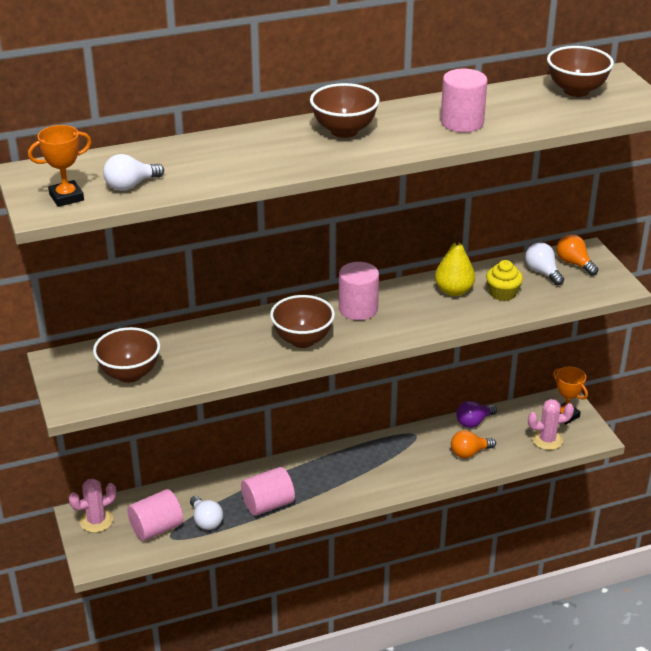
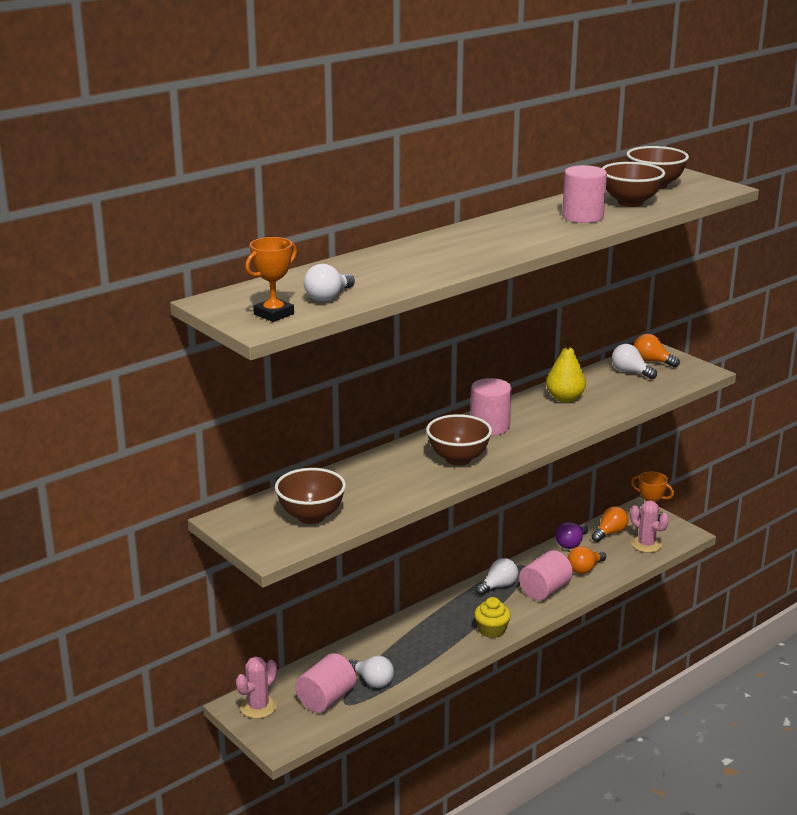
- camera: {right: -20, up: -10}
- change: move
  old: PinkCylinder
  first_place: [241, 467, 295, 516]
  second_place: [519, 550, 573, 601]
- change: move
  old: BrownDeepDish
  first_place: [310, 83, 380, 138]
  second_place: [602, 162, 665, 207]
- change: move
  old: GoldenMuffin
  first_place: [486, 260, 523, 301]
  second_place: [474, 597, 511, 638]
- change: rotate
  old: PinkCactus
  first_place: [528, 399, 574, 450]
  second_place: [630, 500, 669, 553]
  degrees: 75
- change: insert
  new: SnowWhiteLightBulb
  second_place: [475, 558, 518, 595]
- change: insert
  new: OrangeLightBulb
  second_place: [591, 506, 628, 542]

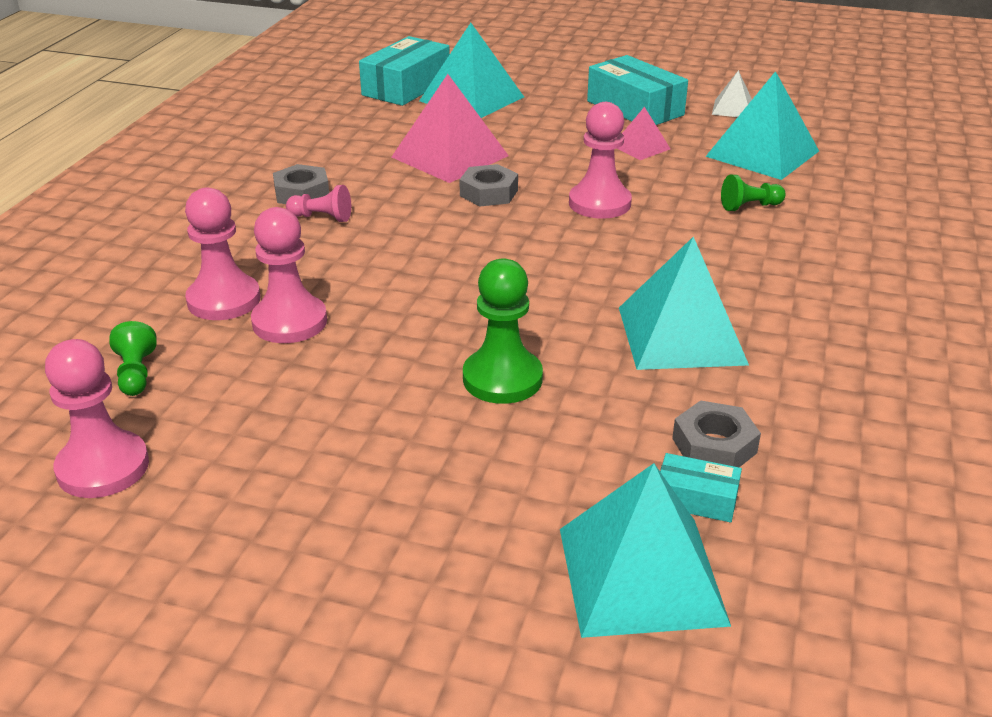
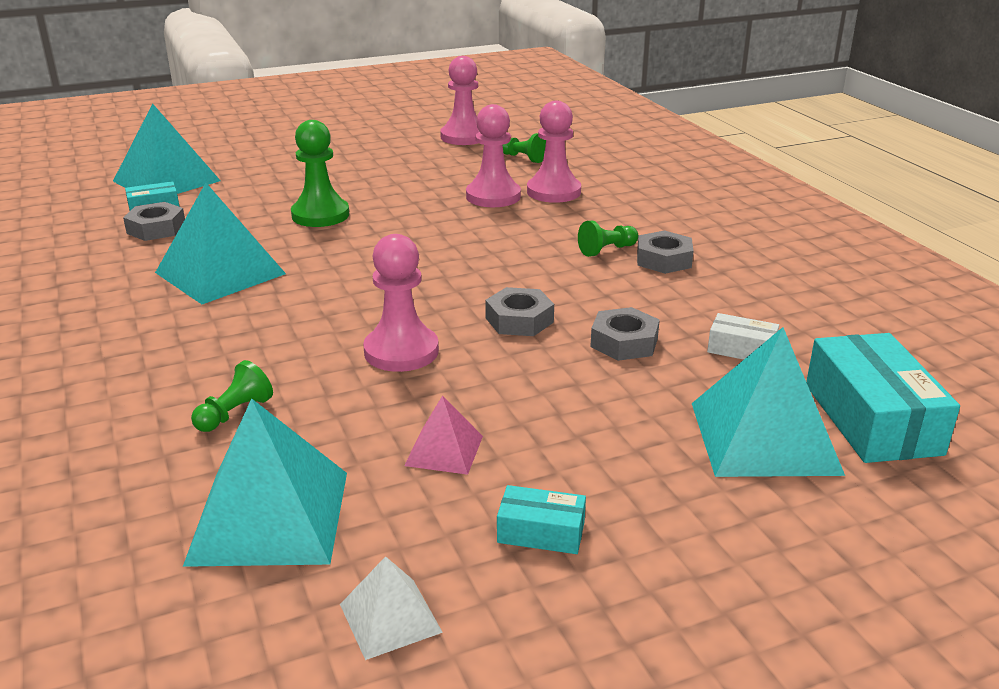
- camera: {right: 140, up: -5}
- change: recolor
  old: PinkPawn
  new: GreenPawn
  first_place: [286, 185, 351, 222]
  second_place: [578, 221, 638, 257]
- change: replace
  old: PinkPyramidShape
  new: AshGreyHexagonNut
  first_place: [392, 74, 509, 183]
  second_place: [590, 307, 660, 361]
- change: resize
  old: AquaParcel
  first_place: [587, 55, 688, 125]
  second_place: [497, 485, 586, 554]
  factor: 0.51
- change: insert
  new: SnowWhiteParcel
  second_place: [707, 313, 779, 360]

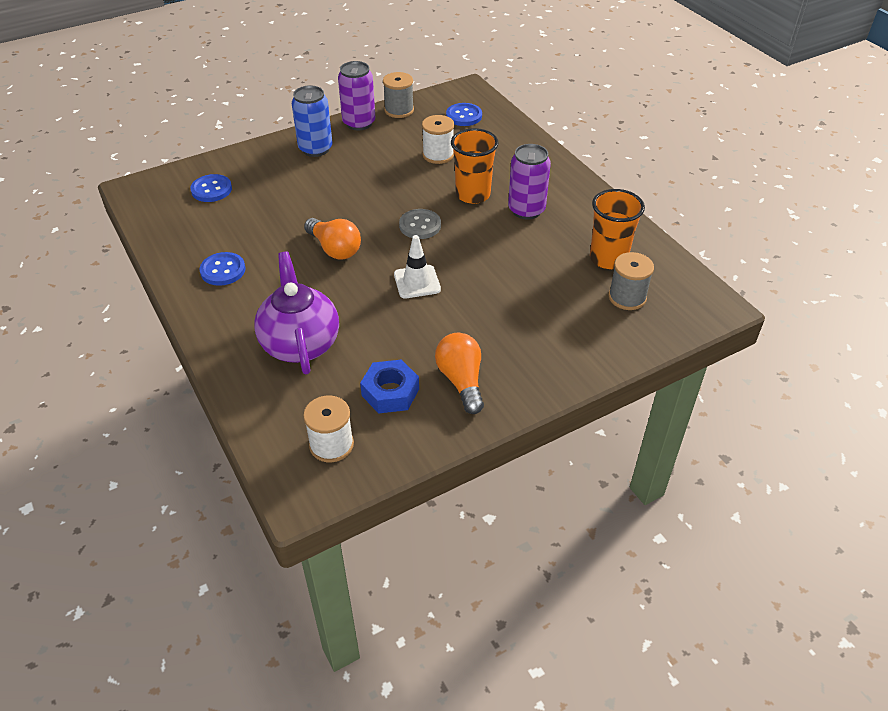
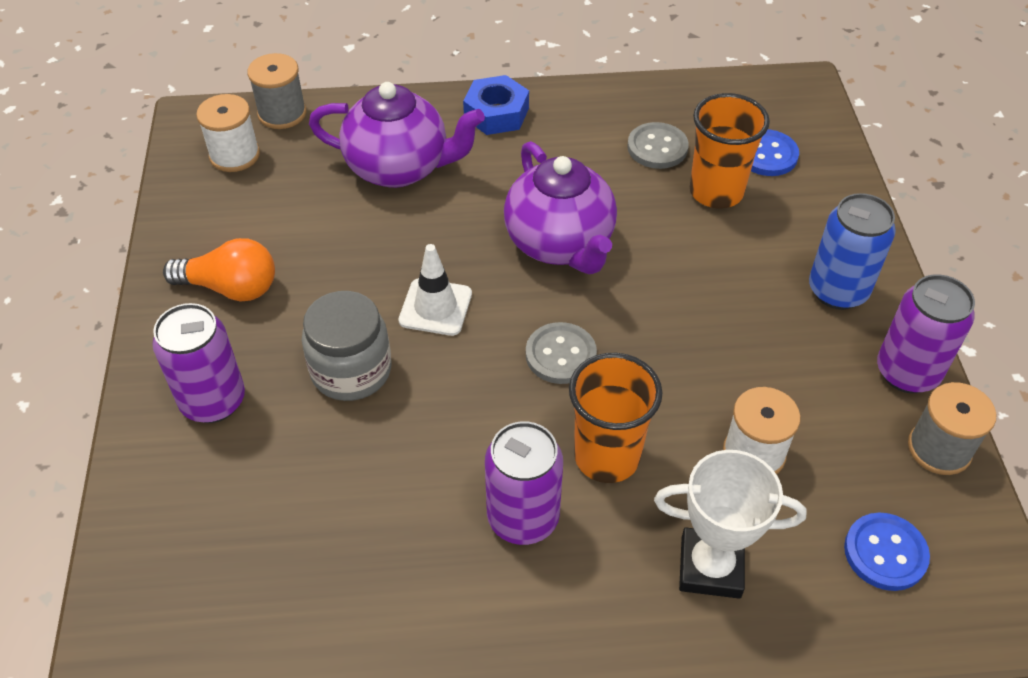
- camera: {right: 115, up: 5}
- change: delete
  old: CobaltButton
  first_place: [199, 252, 246, 286]
- change: replace
  old: OrangeLightBulb
  new: RoyalPurpleChinaTeapot
  first_place: [304, 218, 361, 260]
  second_place: [504, 141, 617, 274]
- change: move
  old: CobaltHexagonNut
  first_place: [360, 360, 419, 414]
  second_place: [463, 75, 529, 135]
- change: move
  old: OrangeTumbler
  first_place: [590, 189, 645, 269]
  second_place: [690, 93, 770, 208]
- change: move
  old: AshGreySpool
  first_place: [608, 252, 654, 310]
  second_place: [247, 53, 306, 129]
- change: insert
  new: RoyalPurpleCan
  second_place: [152, 303, 245, 423]
- change: insert
  new: AshGreyJamJar
  second_place: [302, 291, 392, 401]
- change: insert
  new: AshGreyButton
  second_place: [627, 122, 689, 169]
- change: insert
  new: SnowWhiteTrophy
  second_place: [654, 450, 807, 599]

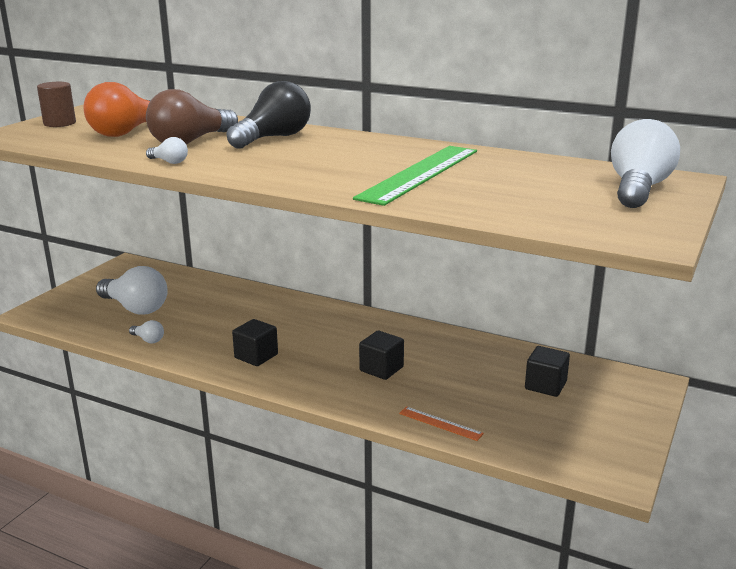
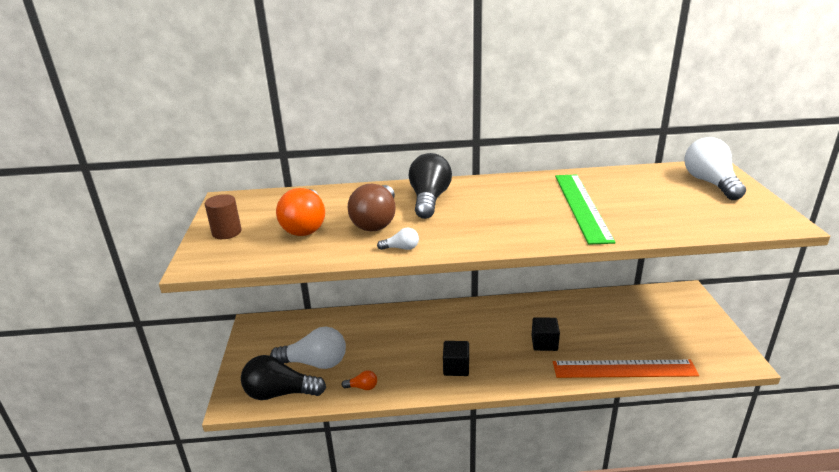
- camera: {right: -30, up: 5}
- change: recolor
  old: SnowWhiteLightBulb
  new: OrangeLightBulb
  first_place: [129, 320, 164, 343]
  second_place: [342, 370, 377, 390]
- change: resize
  old: OrangeMeasuringStick
  first_place: [399, 406, 484, 441]
  second_place: [553, 360, 699, 378]
  factor: 2.28
- change: delete
  old: JetBlackBlock
  first_place: [525, 346, 570, 397]
- change: insert
  new: JetBlackLightBulb
  second_place: [241, 355, 326, 400]

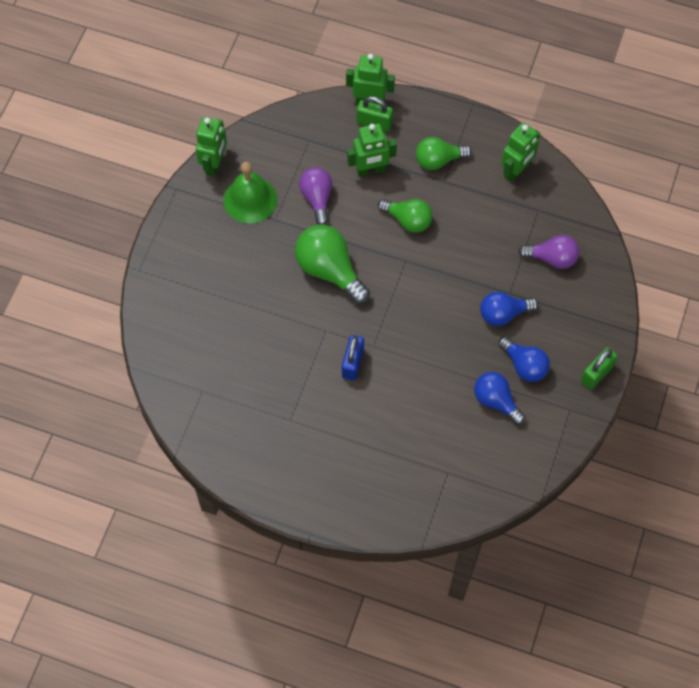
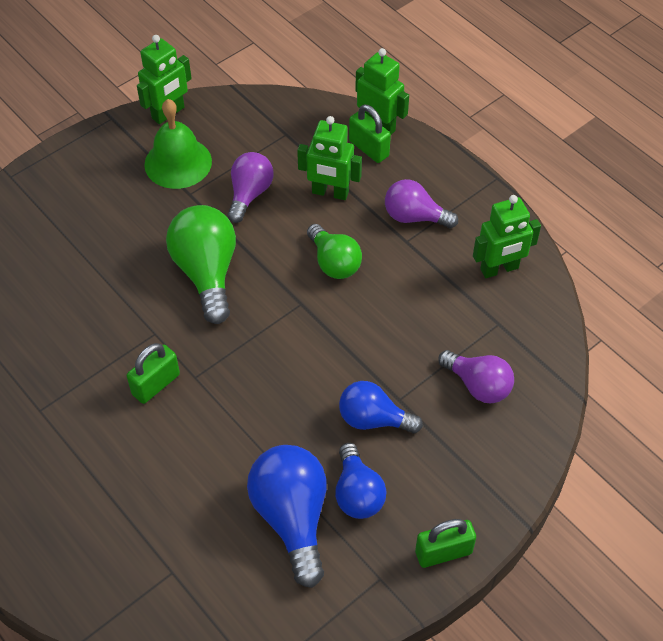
- camera: {right: 30, up: -10}
- change: recolor
  old: CobaltLock
  new: GreenLock
  first_place: [342, 335, 364, 381]
  second_place: [127, 343, 180, 404]
- change: recolor
  old: GreenLightBulb
  new: RoyalPurpleLightBulb
  first_place: [416, 137, 472, 170]
  second_place: [385, 179, 458, 228]
- change: resize
  old: CobaltLightBulb
  first_place: [474, 372, 526, 425]
  second_place: [247, 445, 327, 588]
  factor: 1.54

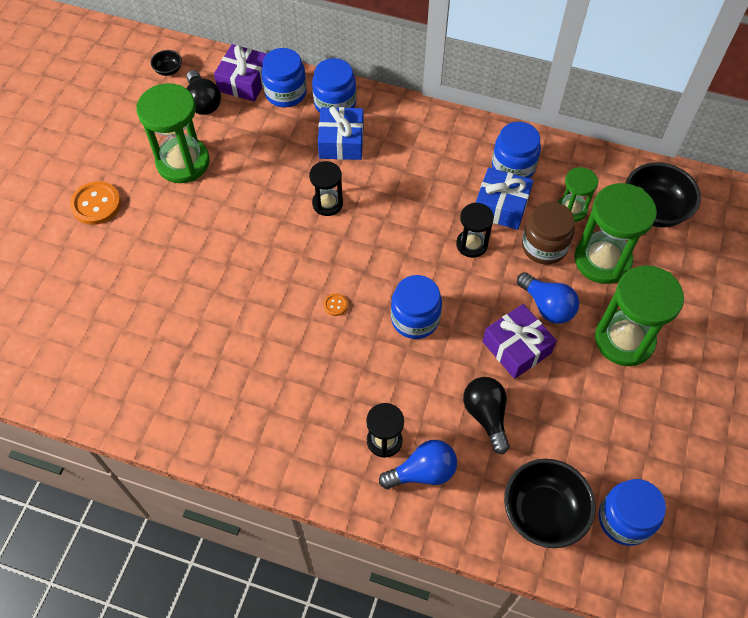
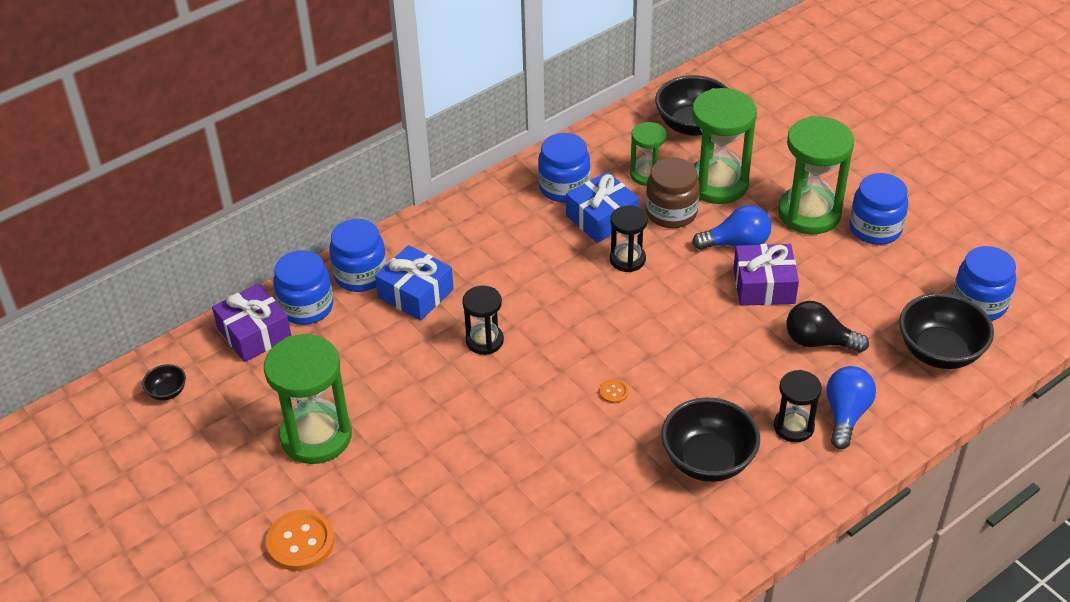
- camera: {right: -55, up: -15}
- change: delete
  old: JetBlackLightBulb
  first_place: [186, 70, 221, 115]
- change: move
  old: CobaltJamJar
  first_place: [391, 275, 442, 339]
  second_place: [850, 173, 908, 245]
- change: insert
  new: JetBlackDeepDish
  second_place: [661, 398, 760, 482]

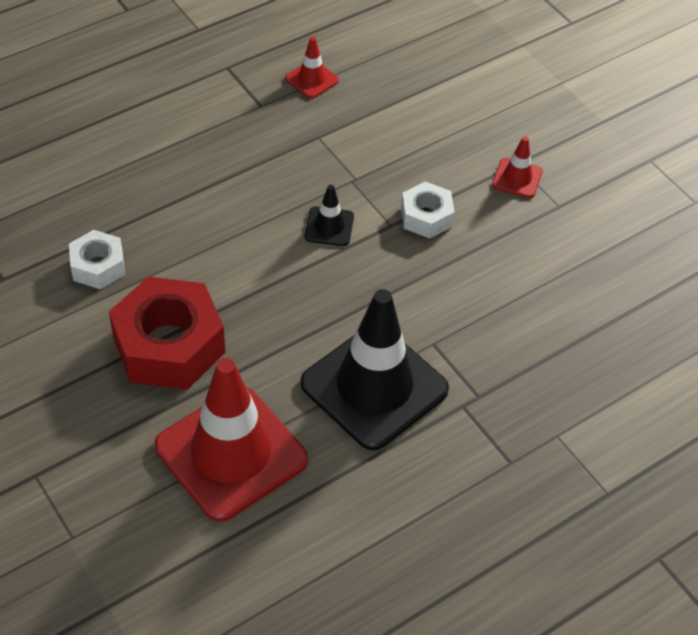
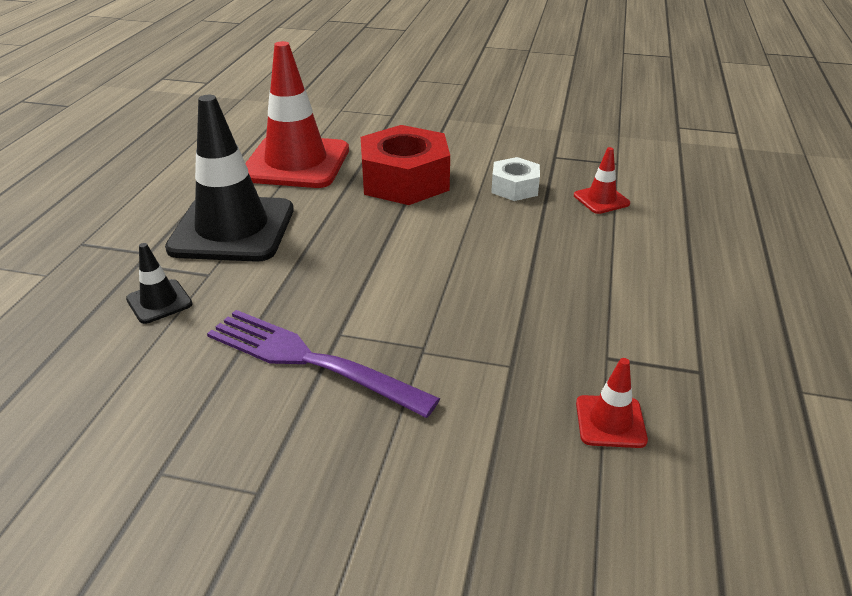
- camera: {right: 140, up: -15}
- change: move
  old: JetBlackRoadCone
  first_place: [305, 185, 354, 246]
  second_place: [126, 243, 192, 324]
- change: replace
  old: SnowWhiteHexagonNut
  new: RoyalPurpleDinnerFork
  first_place: [401, 181, 455, 239]
  second_place: [207, 310, 440, 418]
- change: move
  old: ScarletRoadCone
  first_place: [492, 136, 543, 198]
  second_place: [574, 147, 630, 214]

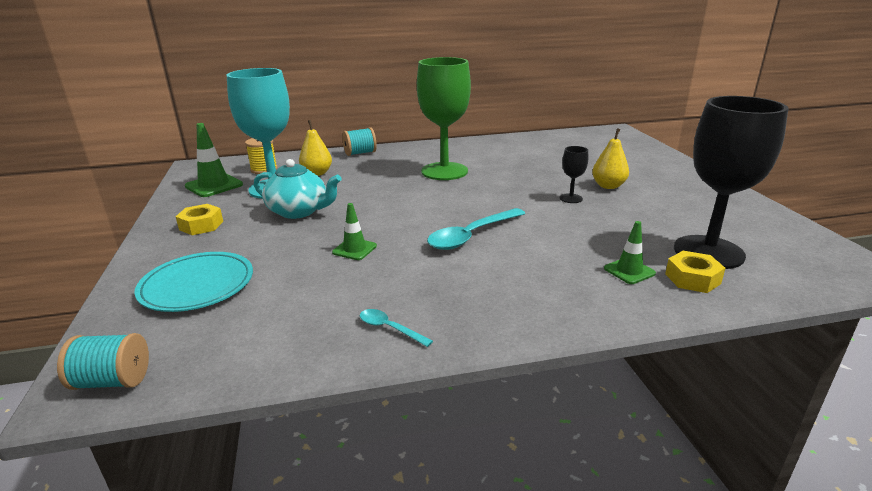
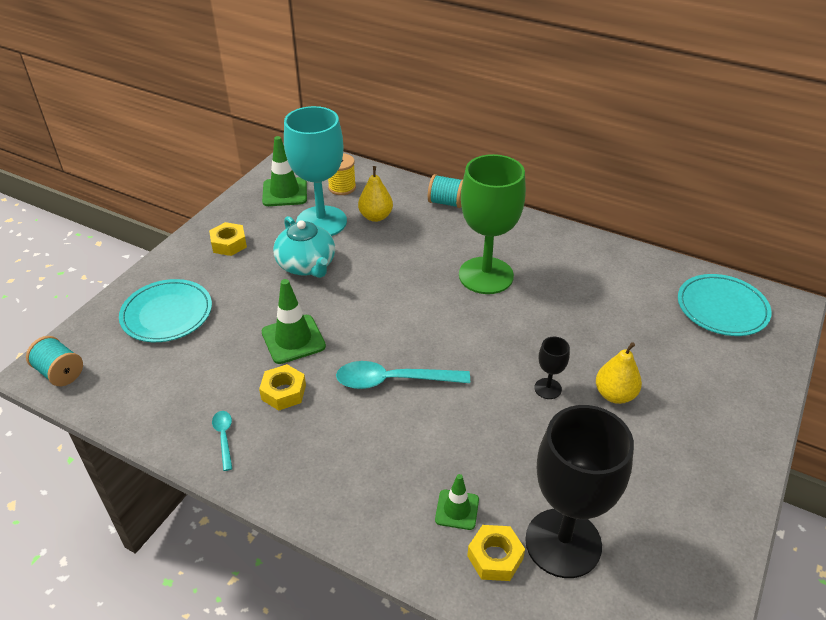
- camera: {right: 40, up: 15}
- change: resize
  old: GreenRoadCone
  first_place: [332, 203, 377, 260]
  second_place: [262, 279, 326, 364]
  factor: 1.63
- change: insert
  new: GoldenHexagonNut
  second_place: [259, 364, 306, 411]
- change: insert
  new: AquaFlatDish
  second_place: [678, 274, 772, 336]

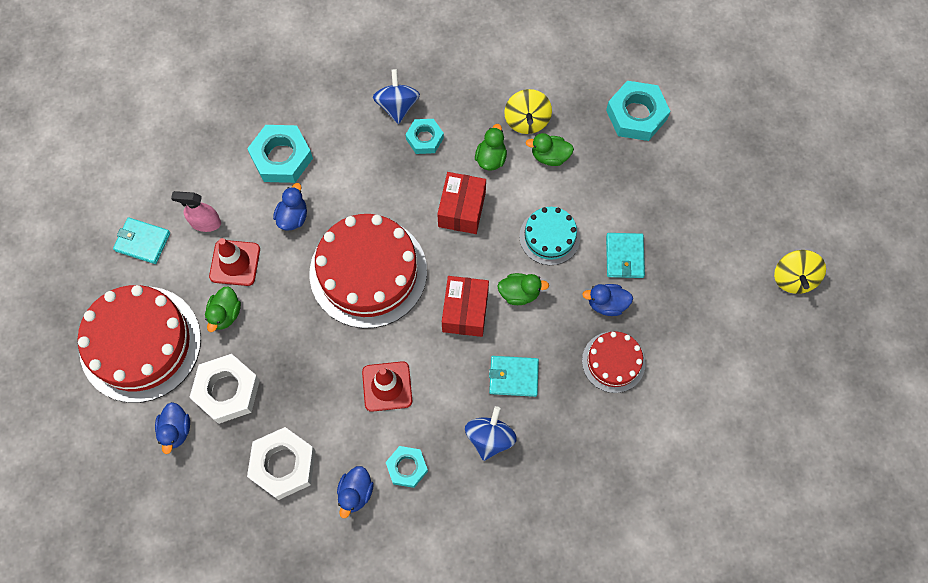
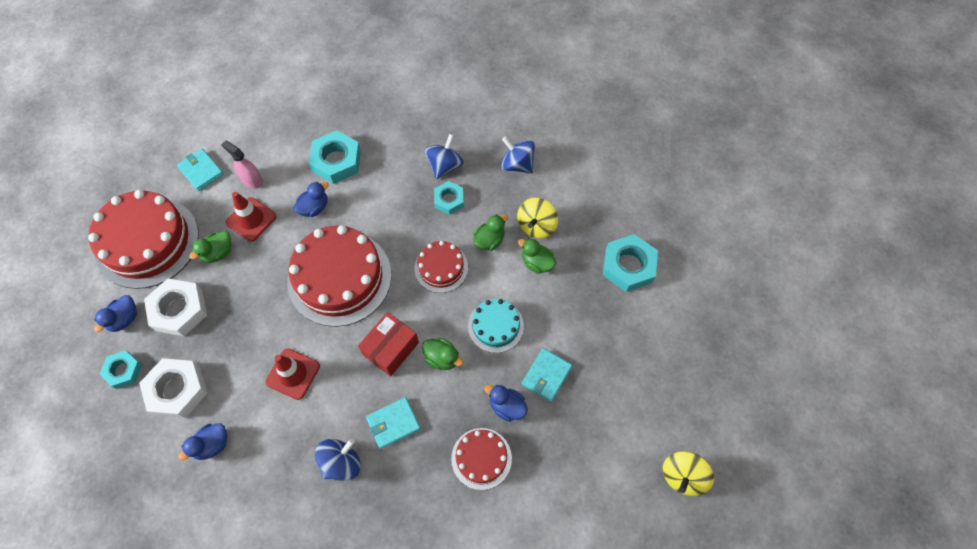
- camera: {right: 30, up: -5}
- change: move
  old: AquaHexagonNut
  first_place: [386, 446, 428, 488]
  second_place: [99, 350, 142, 389]
- change: replace
  old: ScarletParcel
  new: ScarletCake
  first_place: [437, 172, 486, 234]
  second_place: [414, 241, 468, 293]
- change: rotate
  old: AquaCardWallet
  first_place: [489, 356, 539, 397]
  second_place: [366, 397, 421, 449]
  degrees: -60
- change: insert
  new: CobaltToyTop
  second_place: [501, 136, 535, 174]

